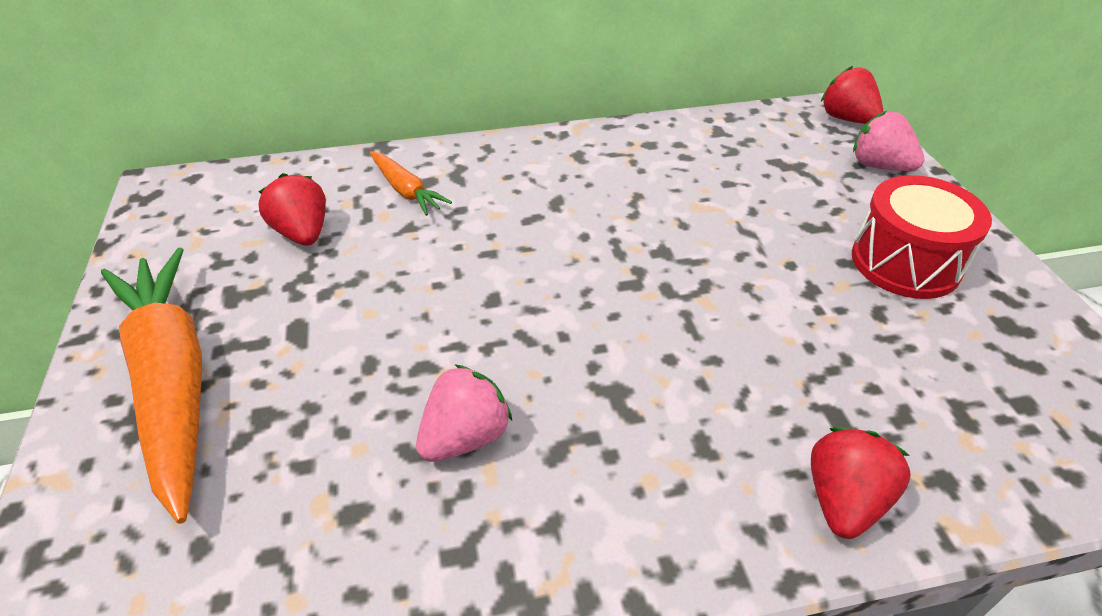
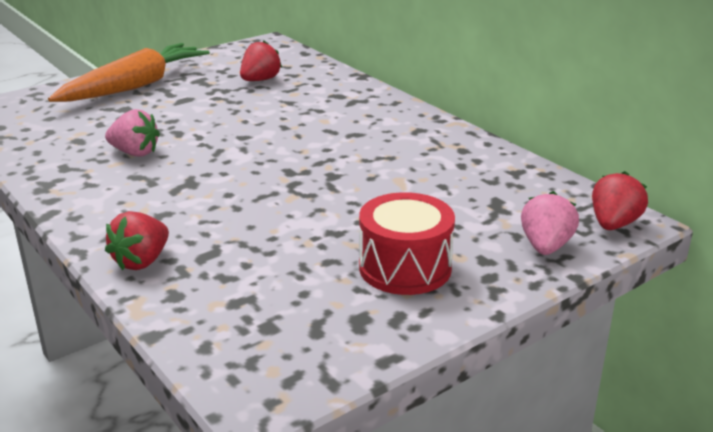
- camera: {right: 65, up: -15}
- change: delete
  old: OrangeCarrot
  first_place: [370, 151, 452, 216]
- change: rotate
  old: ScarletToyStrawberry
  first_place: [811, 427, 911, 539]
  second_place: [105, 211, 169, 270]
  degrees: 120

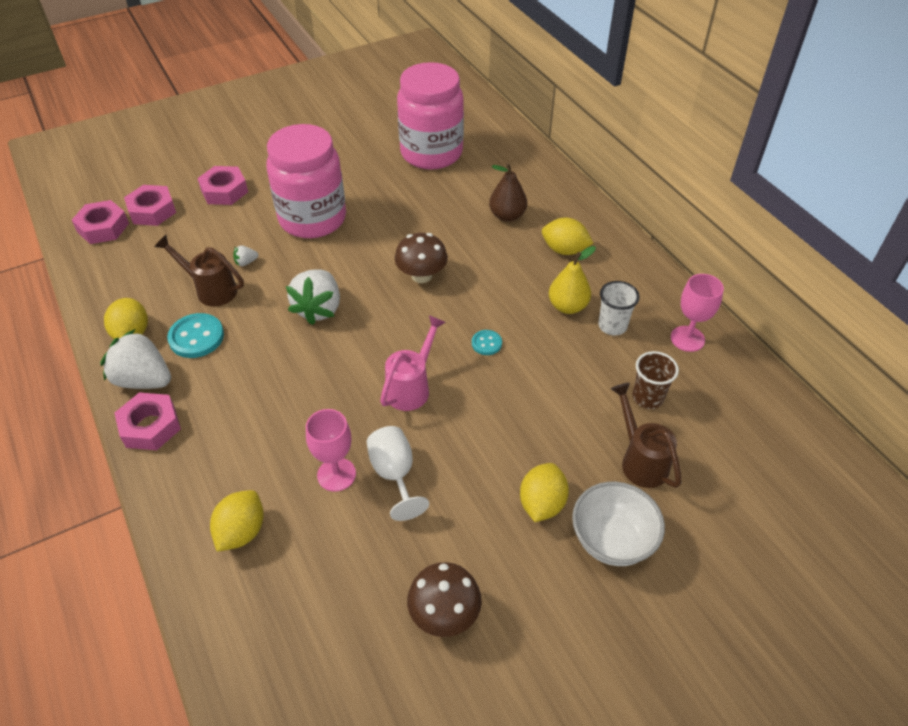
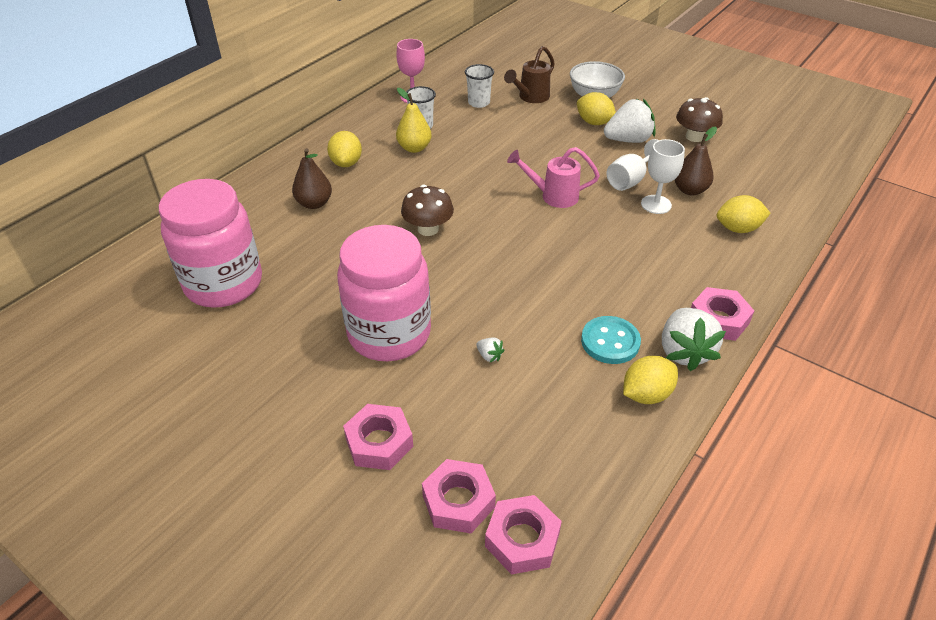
- camera: {right: -115, up: -5}
- change: delete
  old: BrownWateringPot
  first_place: [154, 235, 244, 306]
- change: move
  old: SnowWhiteToyStrawberry
  first_place: [286, 269, 340, 325]
  second_place: [604, 99, 656, 143]
- change: recolor
  old: PinkChalice
  new: SnowWhiteChalice
  first_place: [306, 409, 356, 492]
  second_place: [641, 139, 685, 214]
- change: delete
  old: AquaButton
  first_place: [472, 330, 502, 355]
- change: rotate
  old: GoldenToyLemon
  first_place: [520, 463, 569, 522]
  second_place: [577, 92, 616, 125]
  degrees: 45
- change: recolor
  old: BrownTumbler
  new: SnowWhiteTumbler
  first_place: [633, 351, 679, 409]
  second_place: [465, 64, 494, 108]
- change: insert
  new: BrownToyPear
  second_place: [675, 127, 717, 196]

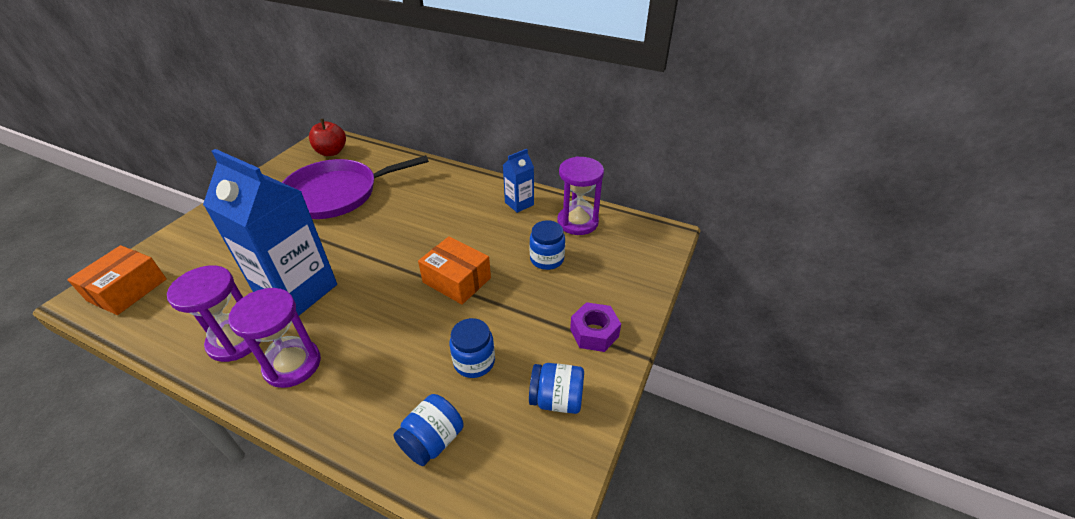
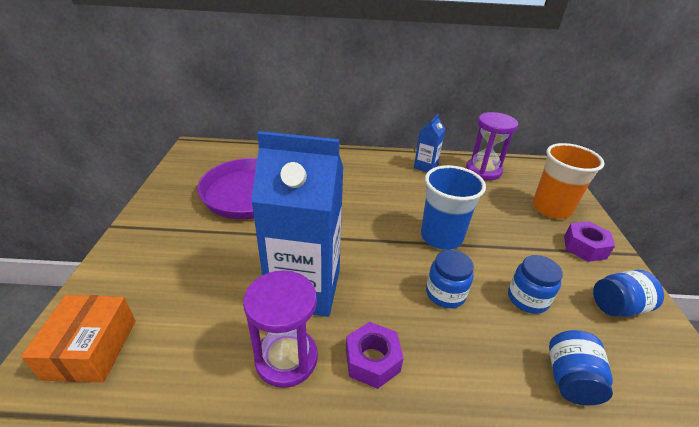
- camera: {right: -25, up: -5}
- change: replace
  old: RoyalPurpleHourglass
  new: RoyalPurpleHexagonNut
  first_place: [228, 288, 321, 388]
  second_place: [346, 322, 404, 389]
- change: delete
  old: ScarletApple
  first_place: [309, 119, 346, 156]
- change: replace
  old: OrangeParcel
  new: CobaltTumbler
  first_place: [418, 236, 491, 305]
  second_place: [421, 165, 486, 250]
- change: move
  old: CobaltJamJar
  first_place: [530, 220, 565, 270]
  second_place: [426, 250, 474, 308]
- change: insert
  new: OrangeTumbler
  second_place: [533, 143, 605, 219]

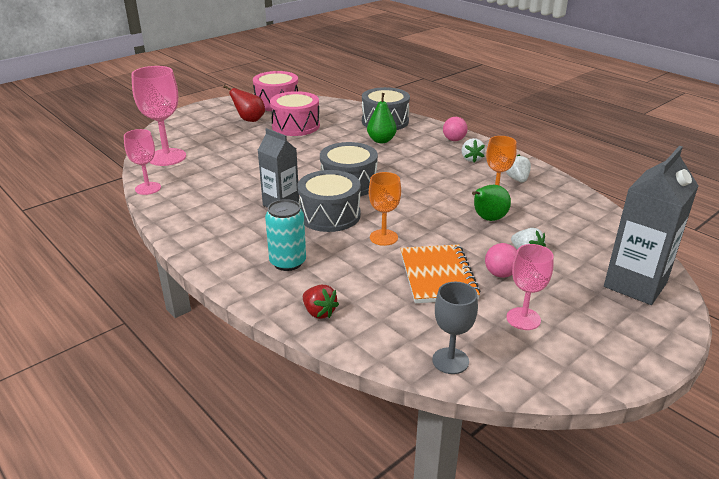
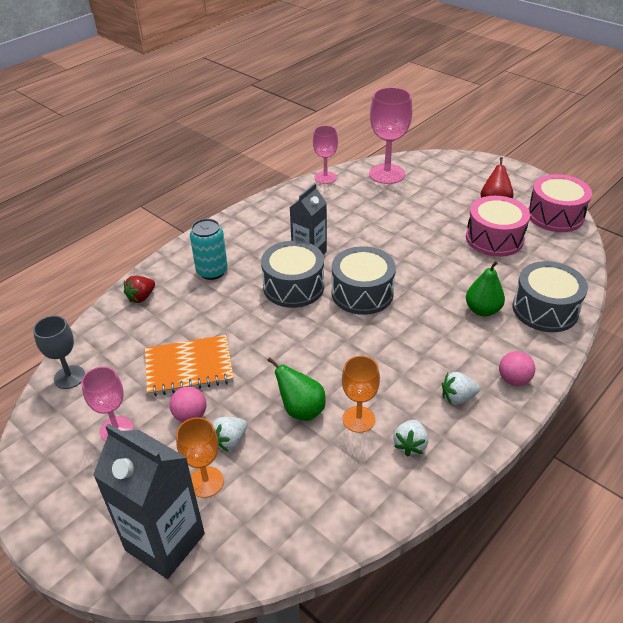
- camera: {right: 85, up: 10}
- change: move
  old: OrangeChalice
  first_place: [369, 172, 401, 246]
  second_place: [176, 417, 224, 498]
- change: rotate
  old: SnowWhiteToyStrawberry
  first_place: [506, 155, 531, 182]
  second_place: [393, 420, 428, 457]
  degrees: 120

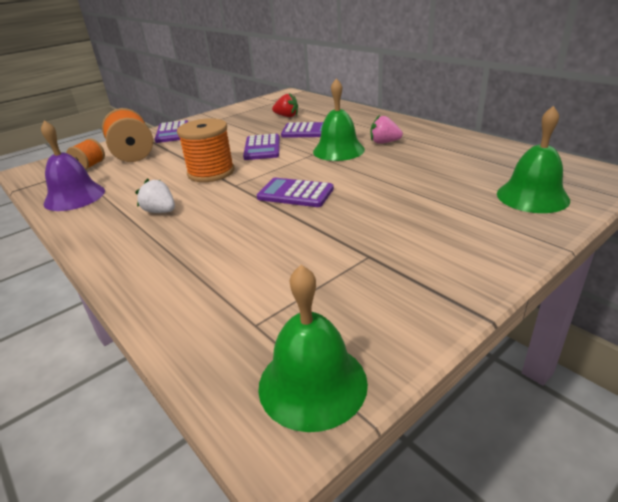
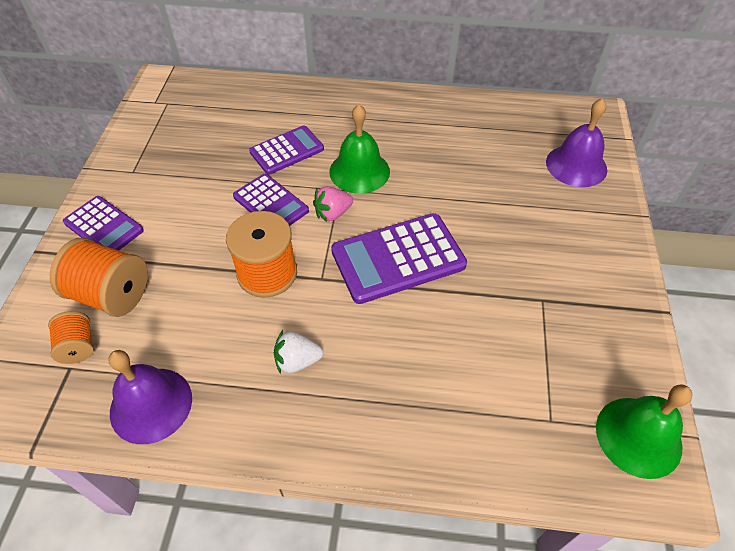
- camera: {right: -45, up: 20}
- change: resize
  old: RoyalPurpleCalculator
  first_place: [257, 178, 334, 207]
  second_place: [331, 213, 467, 304]
  factor: 1.58
- change: delete
  old: ScarletToyStrawberry
  first_place: [272, 93, 298, 117]
- change: move
  old: PinkToyStrawberry
  first_place: [371, 115, 403, 144]
  second_place: [313, 186, 353, 222]
- change: recolor
  old: GreenSchoolBell
  new: RoyalPurpleSchoolBell
  first_place: [497, 106, 570, 213]
  second_place: [546, 98, 607, 187]

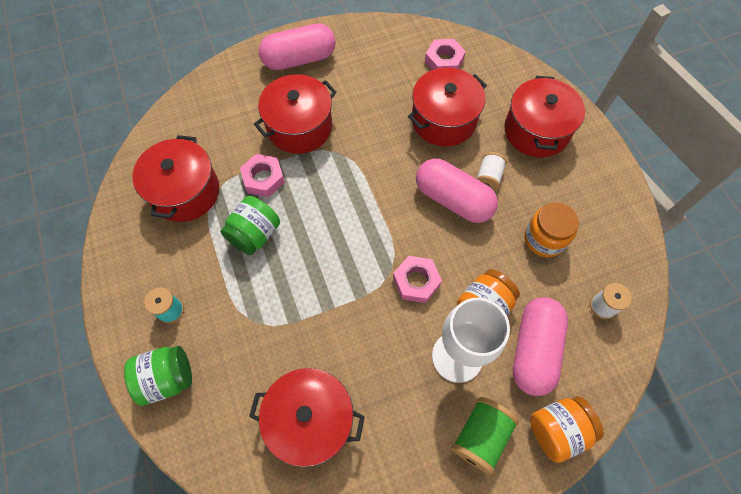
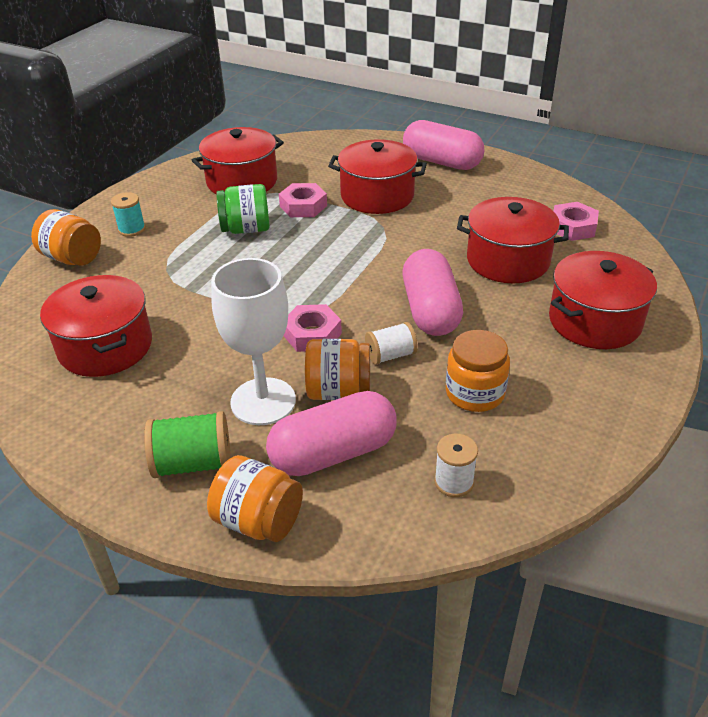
- camera: {right: 50, up: -25}
- change: recolor
  old: GreenJamJar
  new: OrangeJamJar
  first_place: [124, 346, 192, 406]
  second_place: [31, 209, 101, 266]
- change: move
  old: SnowWhiteSpool
  first_place: [476, 152, 507, 191]
  second_place: [365, 322, 418, 365]

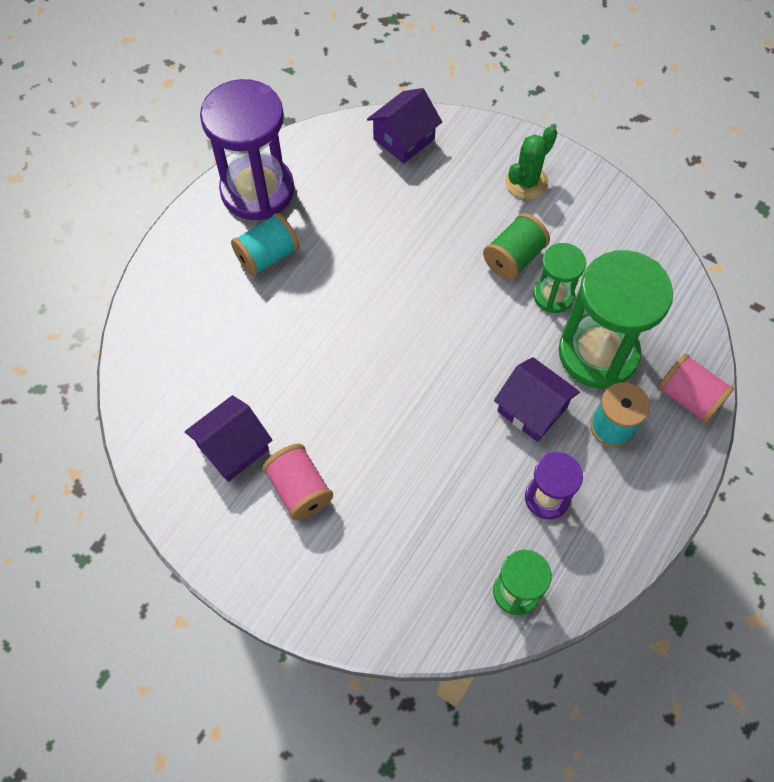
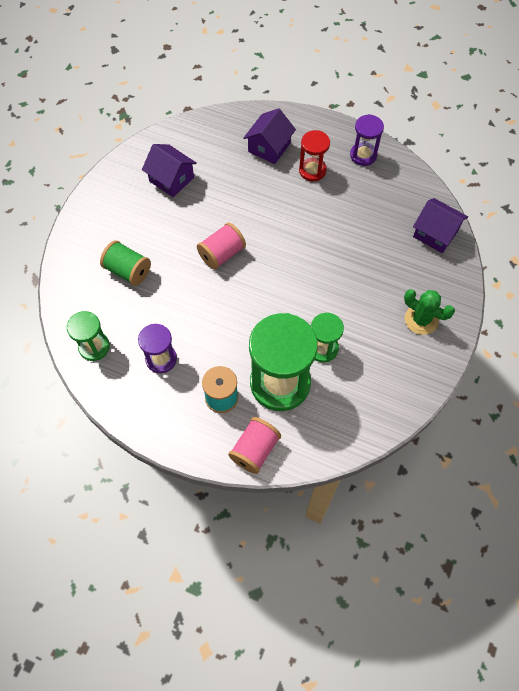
- camera: {right: 80, up: 0}
- change: resize
  old: RoyalPurpleHourglass
  first_place: [200, 79, 294, 220]
  second_place: [350, 114, 384, 166]
  factor: 0.52
- change: replace
  old: AquaSpool
  new: ScarletHourglass
  first_place: [231, 213, 300, 277]
  second_place: [299, 130, 330, 182]
- change: move
  old: PinkSpool
  first_place: [263, 444, 333, 521]
  second_place: [197, 222, 246, 270]
- change: move
  old: GreenSpool
  first_place: [483, 213, 550, 280]
  second_place: [100, 240, 151, 286]
- change: move
  old: RoyalPurpleCottage
  first_place: [494, 357, 580, 442]
  second_place: [243, 108, 296, 164]

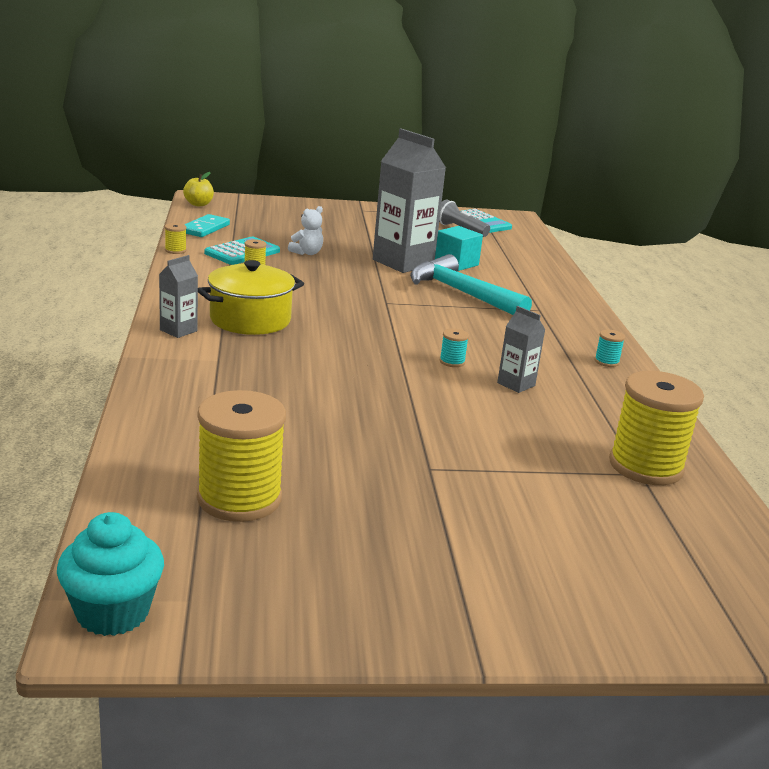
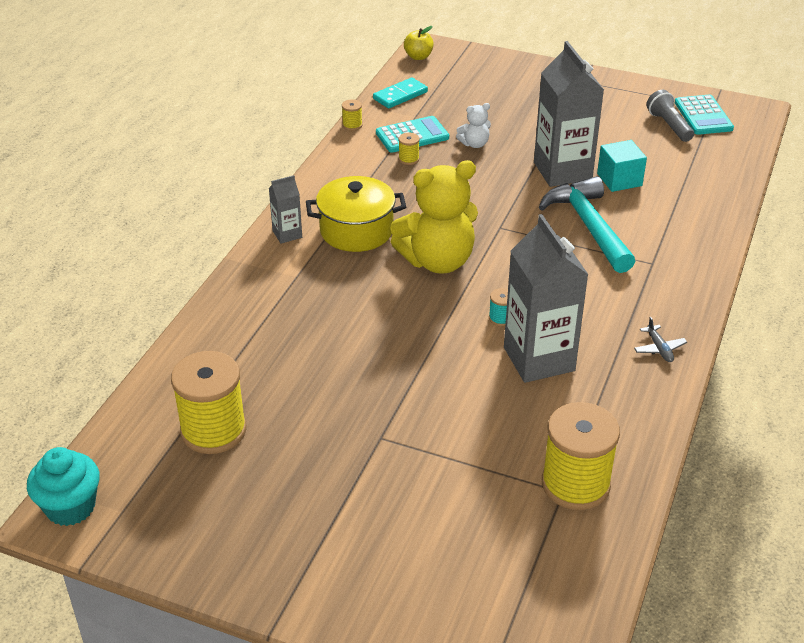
- camera: {right: 30, up: 15}
- change: resize
  old: AshGreyCarton
  first_place: [497, 306, 546, 393]
  second_place: [504, 214, 589, 383]
  factor: 2.09
- change: replace
  old: AquaSpool
  new: AshGreyPlane
  first_place: [594, 330, 625, 367]
  second_place: [634, 317, 687, 362]
- change: insert
  new: GoldenTeddyBear
  second_place: [390, 160, 478, 274]

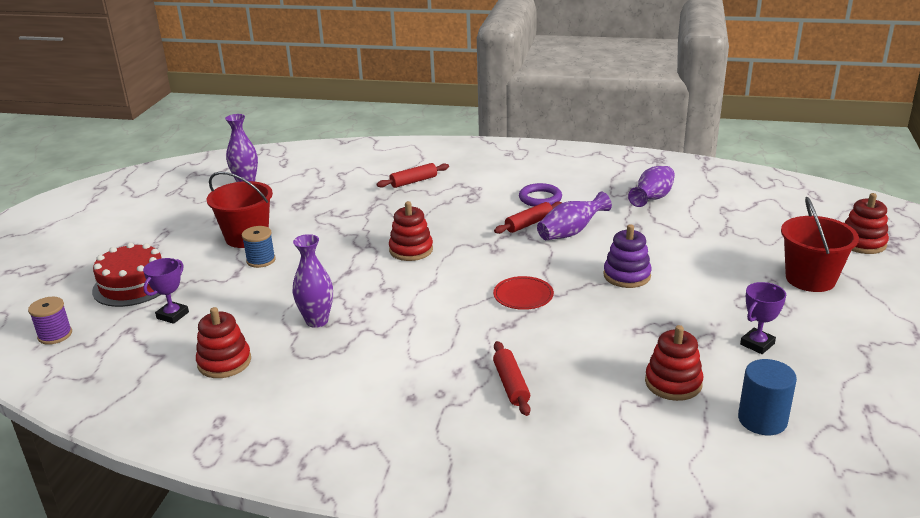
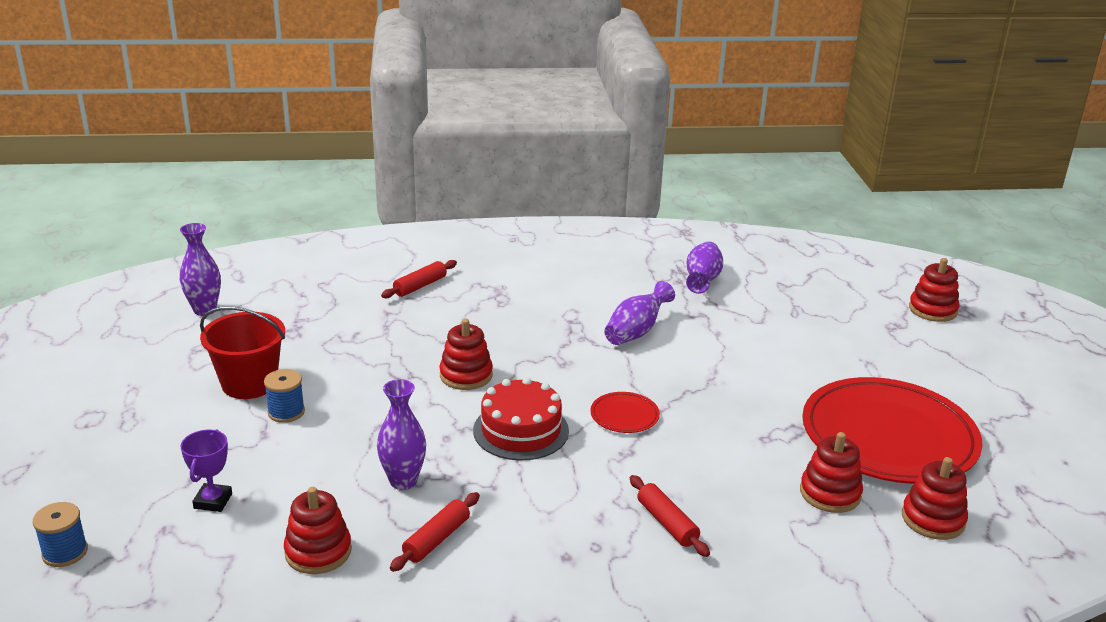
- camera: {right: -20, up: 0}
- change: recolor
  old: RoyalPurpleSpool
  new: CobaltSpool
  first_place: [28, 297, 72, 345]
  second_place: [33, 502, 88, 567]
- change: move
  old: ScarletCake
  first_place: [92, 243, 162, 307]
  second_place: [473, 377, 569, 461]
- change: move
  old: ScarletDoughRoller
  first_place: [494, 201, 562, 234]
  second_place: [390, 492, 480, 572]
- change: delete
  old: RoyalPurpleHoop
  first_place: [519, 183, 562, 207]
- change: delete
  old: RoyalPurpleStackingToy
  first_place: [603, 224, 652, 288]
- change: replace
  old: CobaltCylinder
  new: ScarletStackingToy
  first_place: [738, 359, 797, 435]
  second_place: [902, 457, 968, 540]
- change: replace
  old: RoyalPurpleTrophy
  new: ScarletFlatDish
  first_place: [740, 282, 786, 354]
  second_place: [802, 377, 983, 484]
- change: delete
  old: ScarletSandBucket
  first_place: [781, 197, 859, 292]

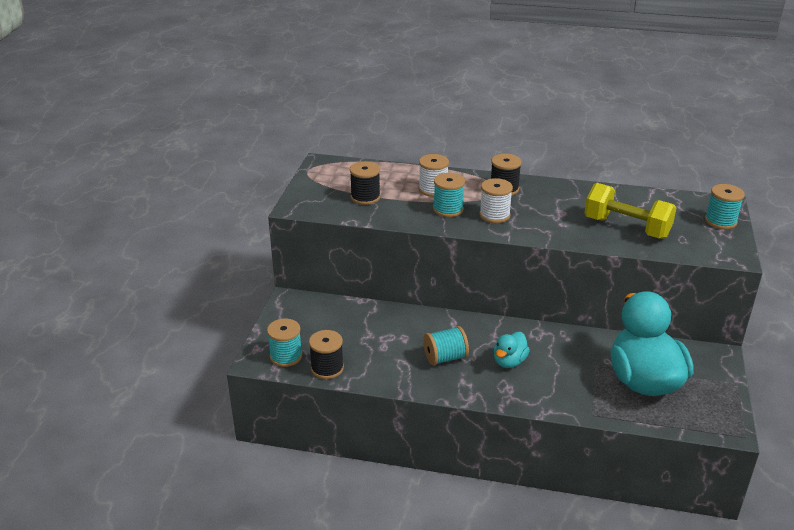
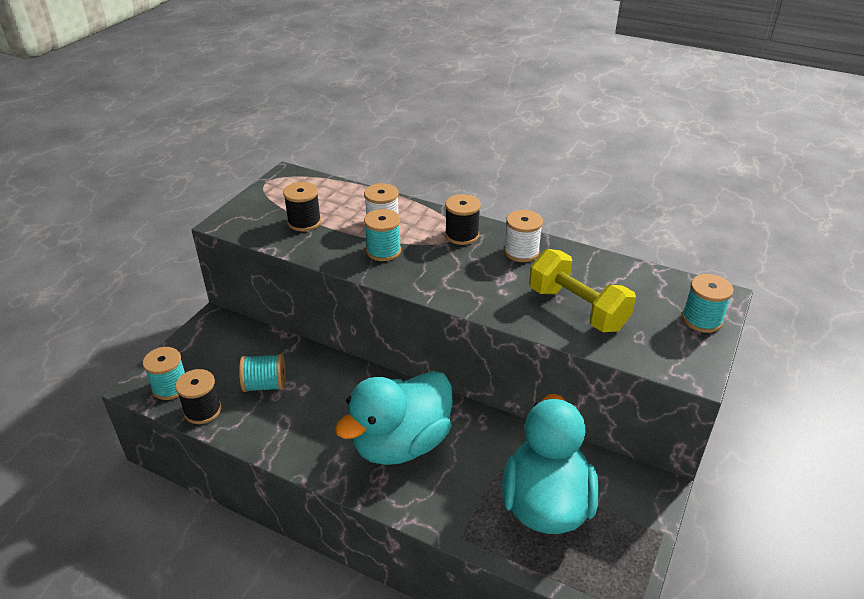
- camera: {right: 15, up: 5}
- change: move
  old: AquaSpool
  first_place: [423, 326, 469, 366]
  second_place: [239, 354, 286, 392]
- change: move
  old: SnowWhiteSpool
  first_place: [479, 178, 513, 223]
  second_place: [504, 210, 543, 262]
- change: resize
  old: AquaToyDuck
  first_place: [494, 332, 530, 368]
  second_place: [335, 371, 453, 465]
  factor: 2.19

